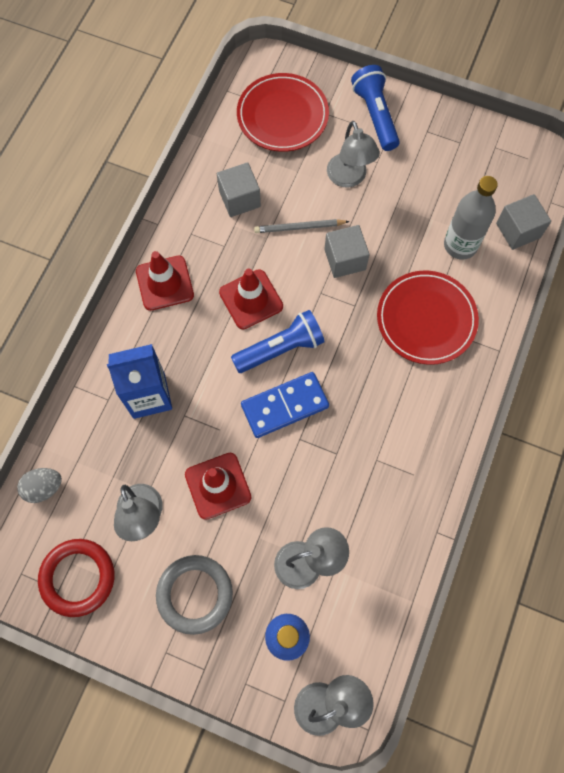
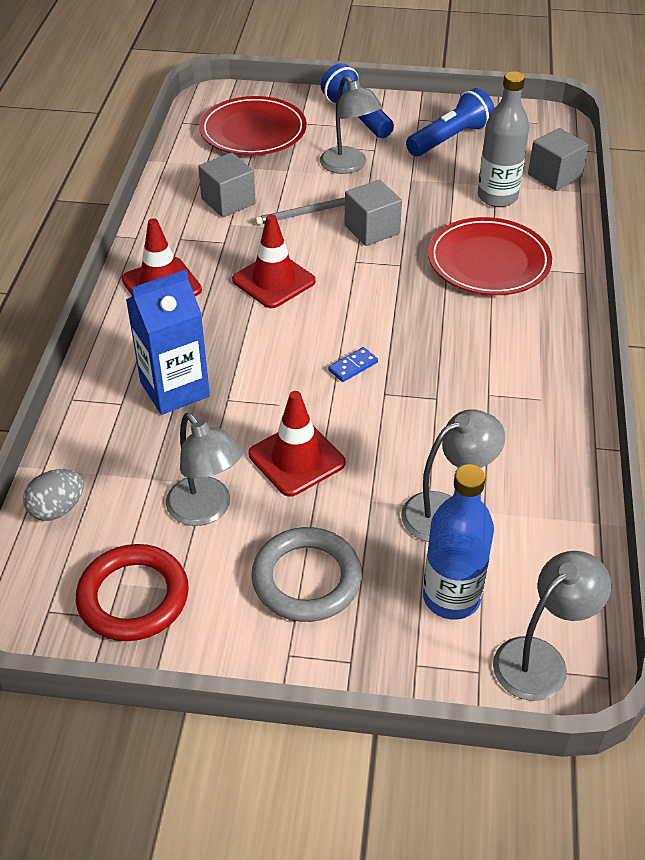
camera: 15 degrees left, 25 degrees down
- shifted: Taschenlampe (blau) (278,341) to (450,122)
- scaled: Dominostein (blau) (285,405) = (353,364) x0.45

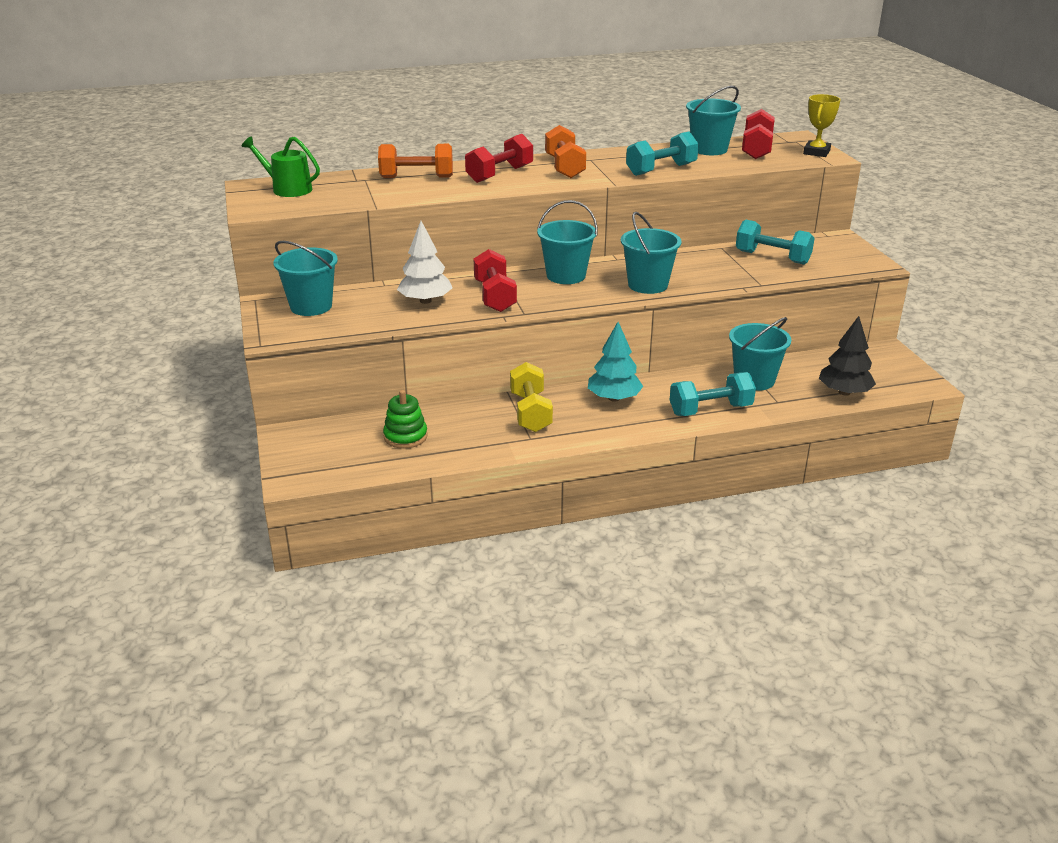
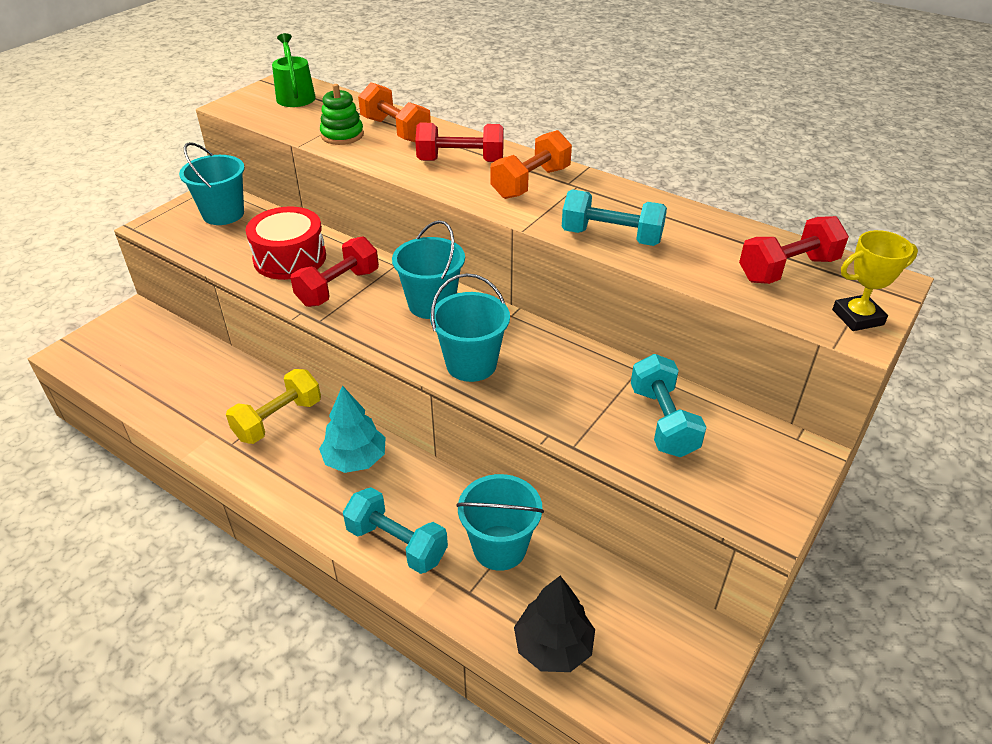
camera: 50 degrees right, 10 degrees up
- gone: Eimer (türkis) (713,120)
- shifted: Stapelspielzeug (grün) (405,419) to (342,114)
- swapped: Baum (weiß) (424,262) to Trommel (rot) (286,243)

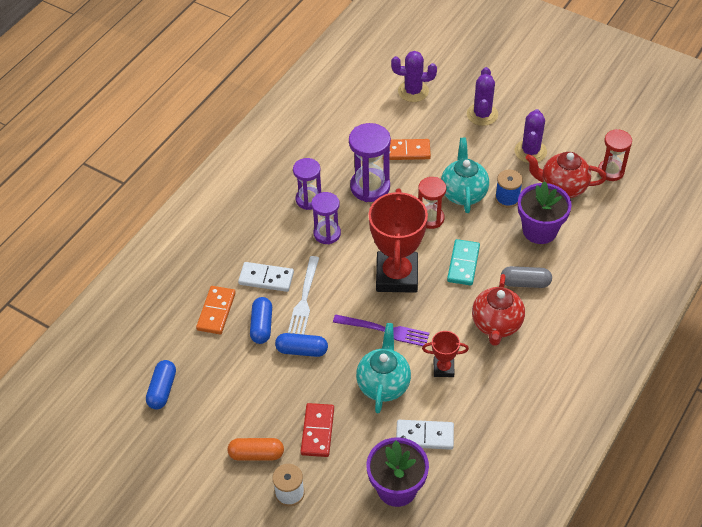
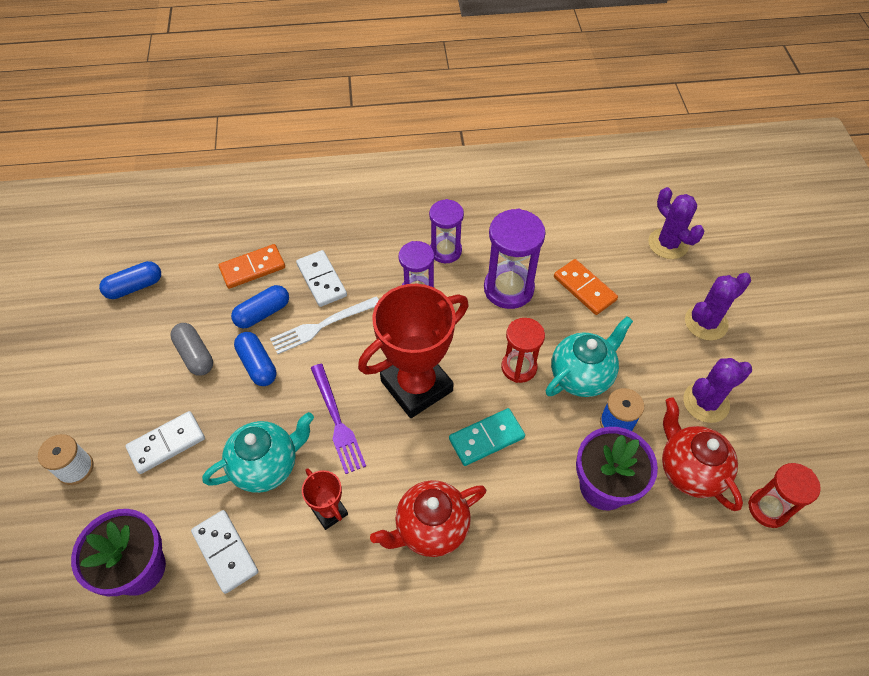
camera: 50 degrees right, 5 degrees up
- gone: Kapsel (orange) (256,449)
- shifted: Kapsel (grau) (526,277) to (191,349)
- repainted: Dominostein (rot) (317,430) to Dominostein (weiß) (165,442)

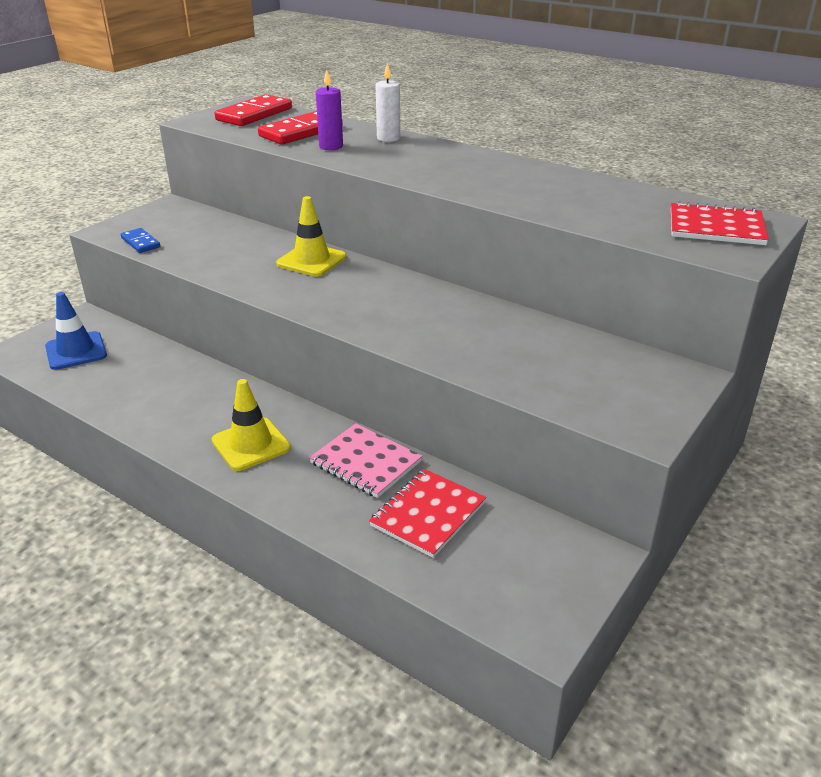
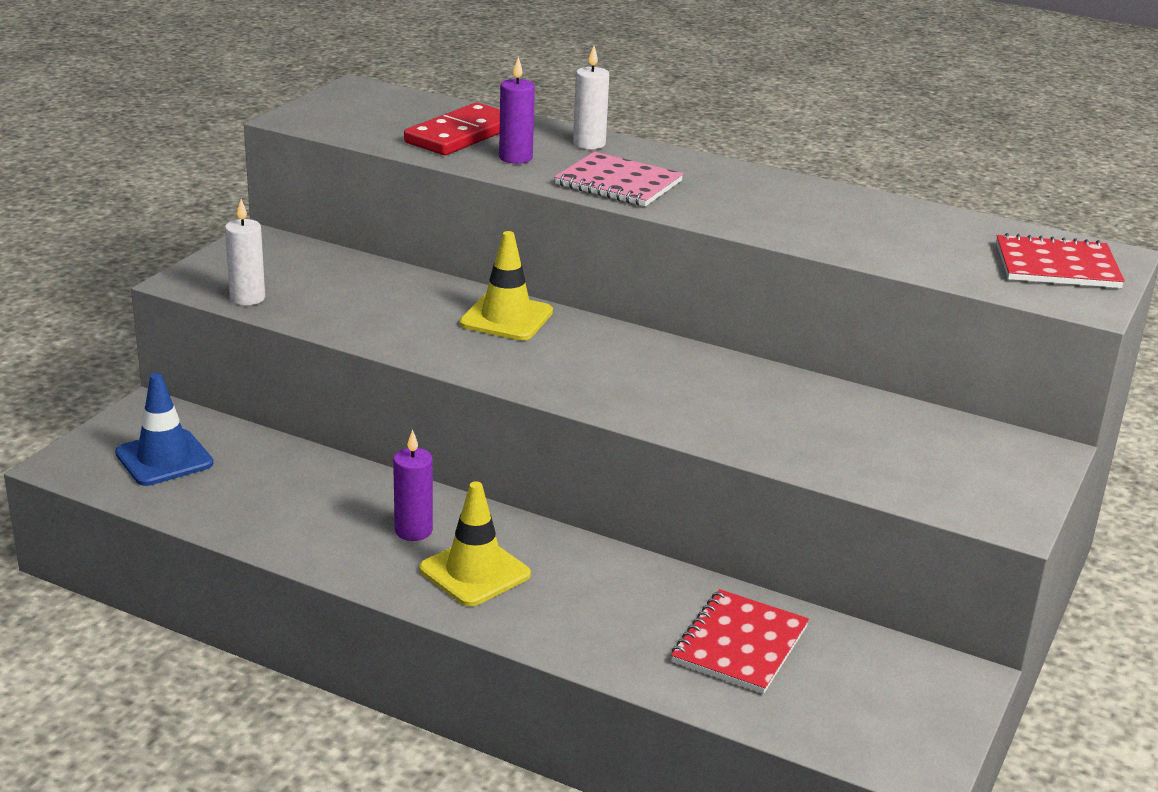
camera: 10 degrees left, 5 degrees down
- gone: Dominostein (rot) (253,110)
- new: Kerze (lila) (413,485)
- shifted: Notizbuch (rosa) (365,460) to (618,179)
- swapped: Dominostein (blau) (140,240) to Kerze (weiß) (245,252)

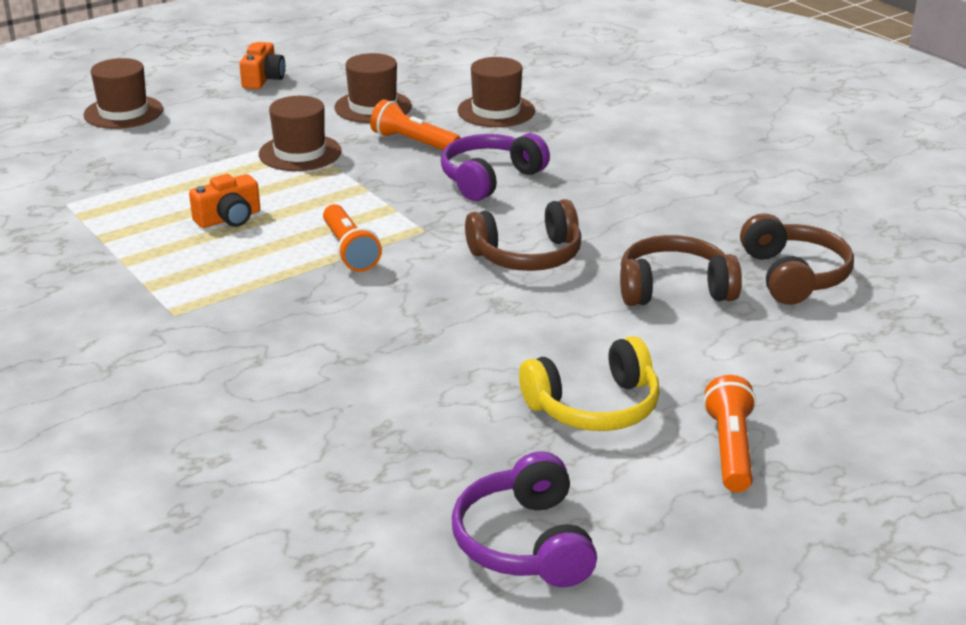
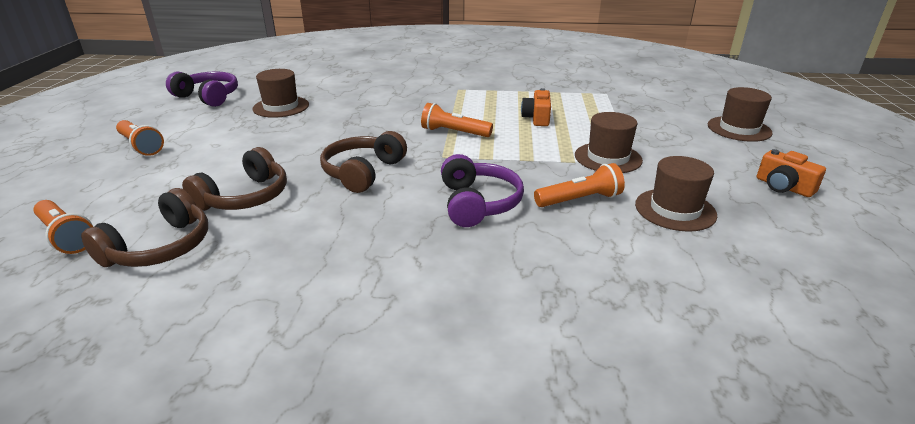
camera: 130 degrees right, 0 degrees up
- gone: Kopfhörer (gelb) (589,383)
- new: Taschenlampe (orange) (63,227)
- shifted: Hut (braun) (496,92) to (280,93)
- rotated: Kopfhörer (braun) (797,259) = (144,227) 90 degrees counterclockwise

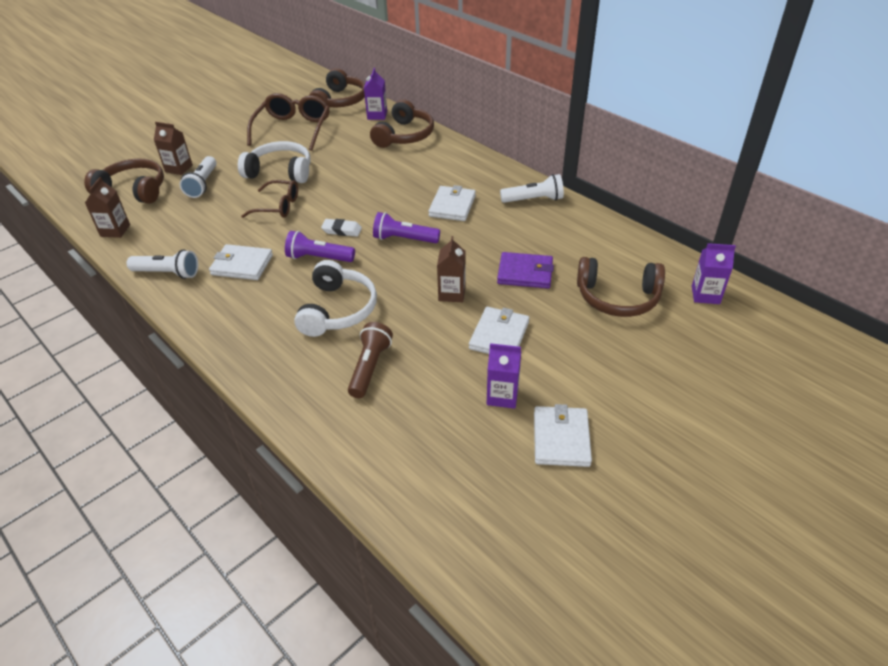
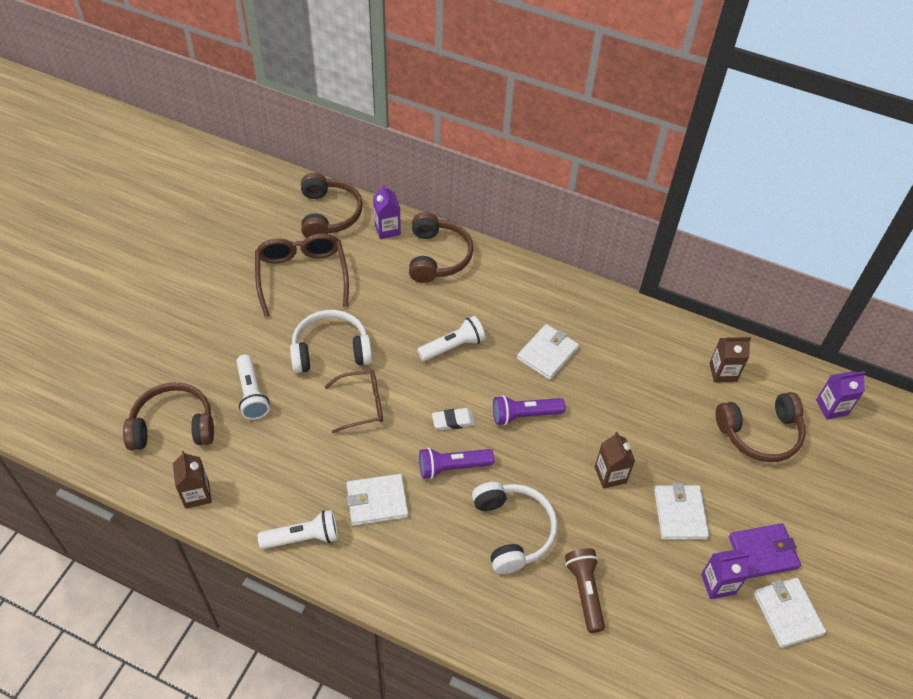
camera: 25 degrees left, 10 degrees up
- shifted: Getränkekarton (braun) (173,148) to (730,360)
- shifted: Geldbörse (lila) (525,270) to (765,551)
- shifted: Taschenlampe (weiß) (532,188) to (451,338)
- rotated: Geldbörse (weiß) (452,203) = (548,352) 45 degrees clockwise

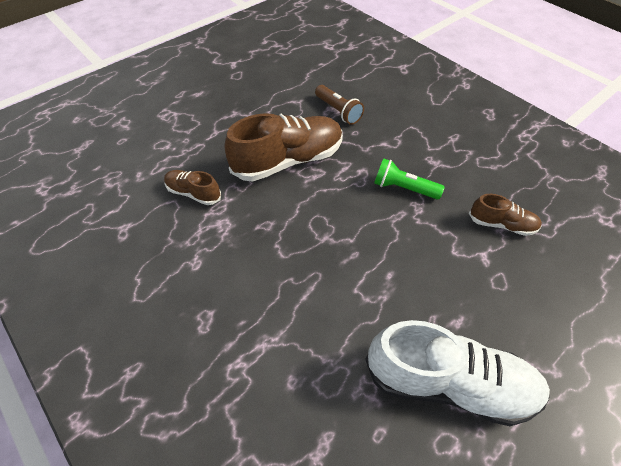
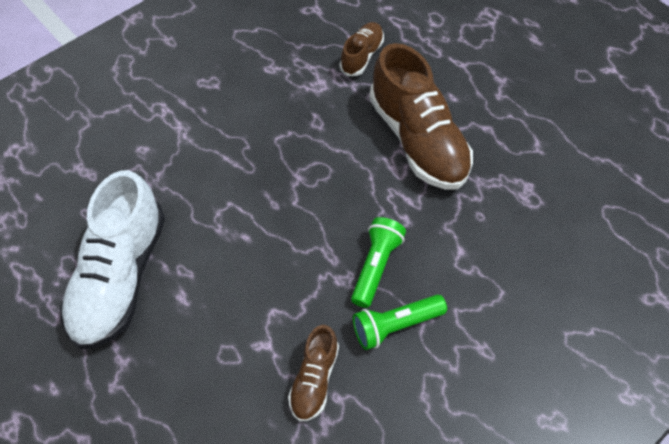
camera: 90 degrees right, 5 degrees up
- gone: Taschenlampe (braun) (339,105)
- new: Taschenlampe (grün) (400,322)

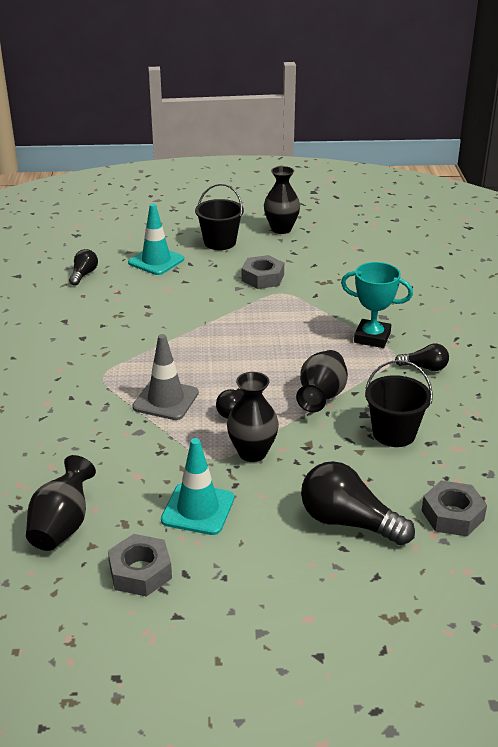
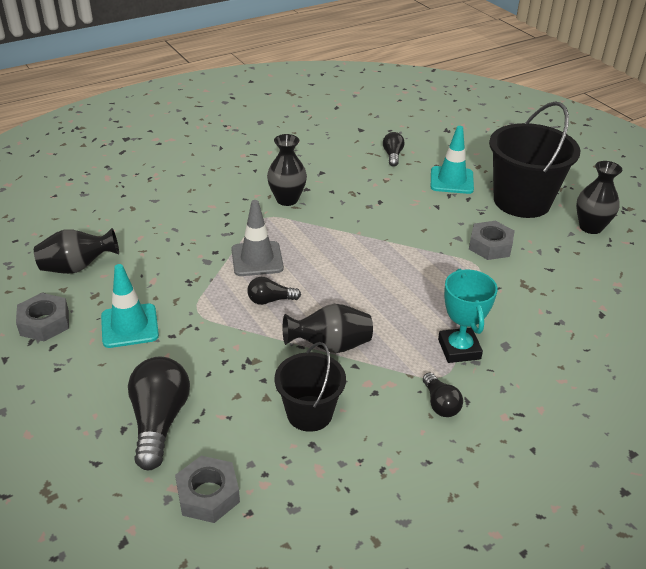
camera: 60 degrees right, 5 degrees up
- shifted: Vase (schwarz) (253,417) to (287,170)
- rotated: Glühbirne (schwarz) (83,267) = (394,149) 75 degrees counterclockwise
- scaled: Eimer (schwarz) (219,217) = (534,159) x1.70

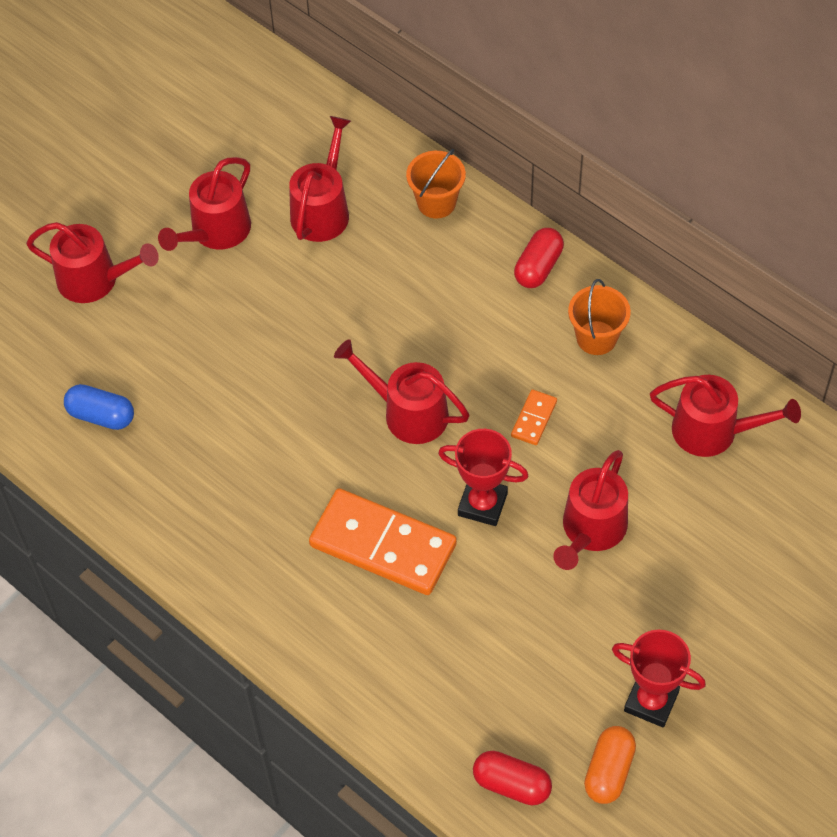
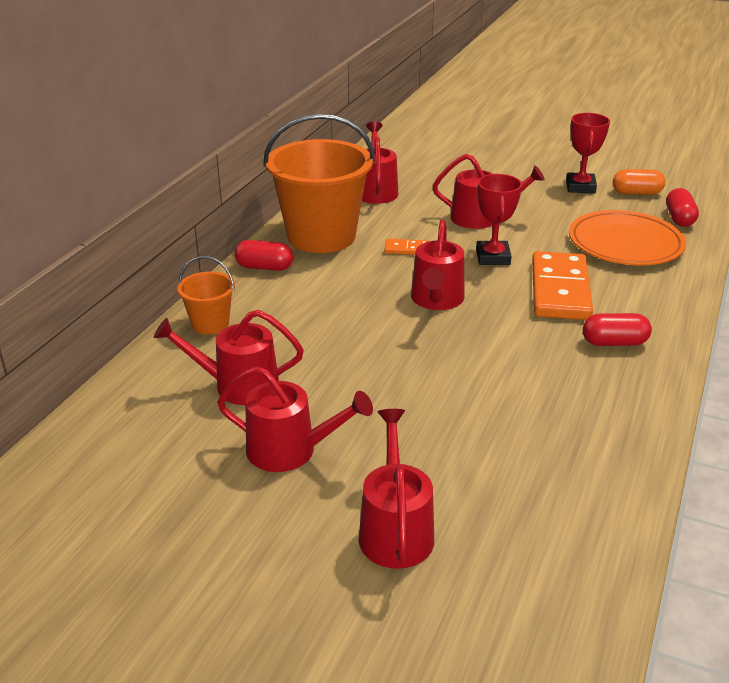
camera: 110 degrees left, 25 degrees down
- gone: Kapsel (blau) (99,407)
- new: Teller (orange) (627,237)
- new: Kapsel (rot) (617,329)
- scaled: Eimer (orange) (599,317) = (319,183) x2.15

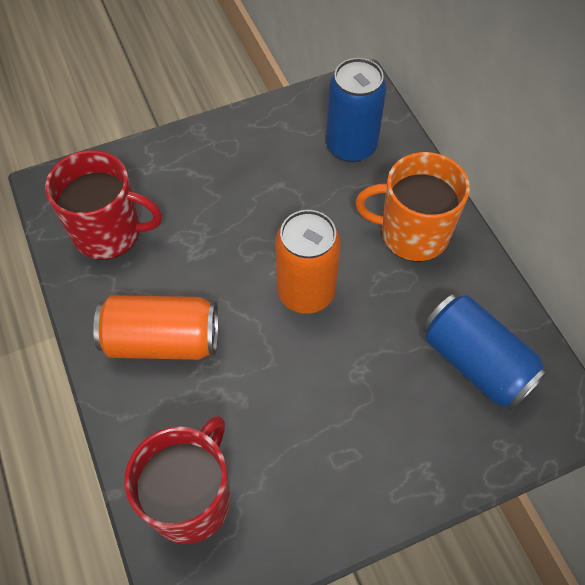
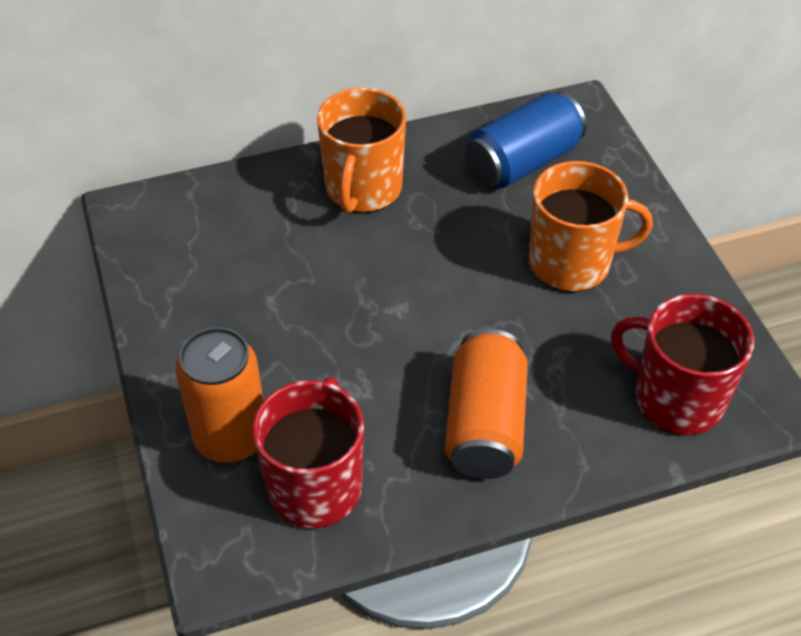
camera: 85 degrees left, 10 degrees down
- gone: Dose (blau) (356,110)
- new: Tasse (orange) (591,226)
- shifted: Dose (orange) (308,262) to (220,395)

